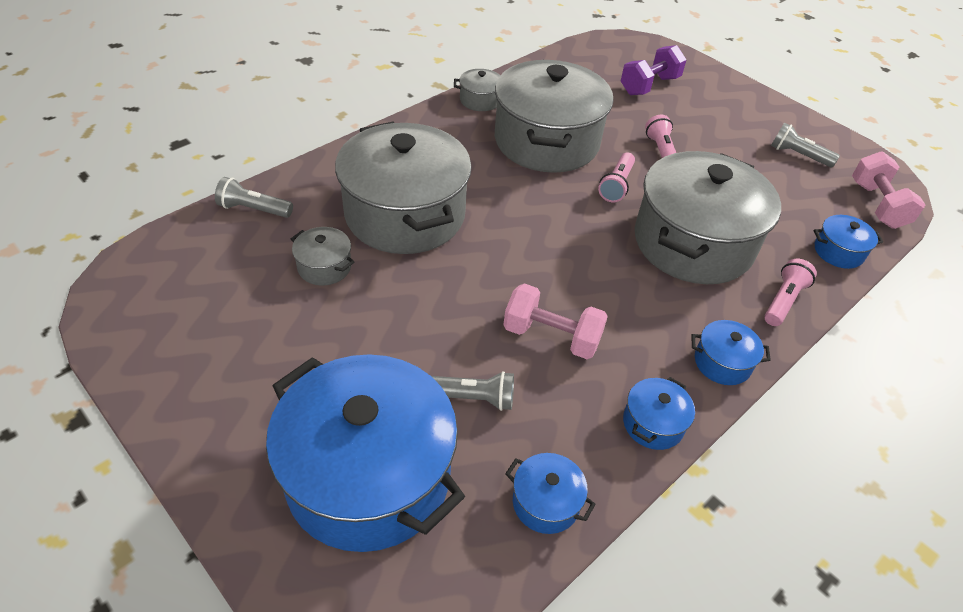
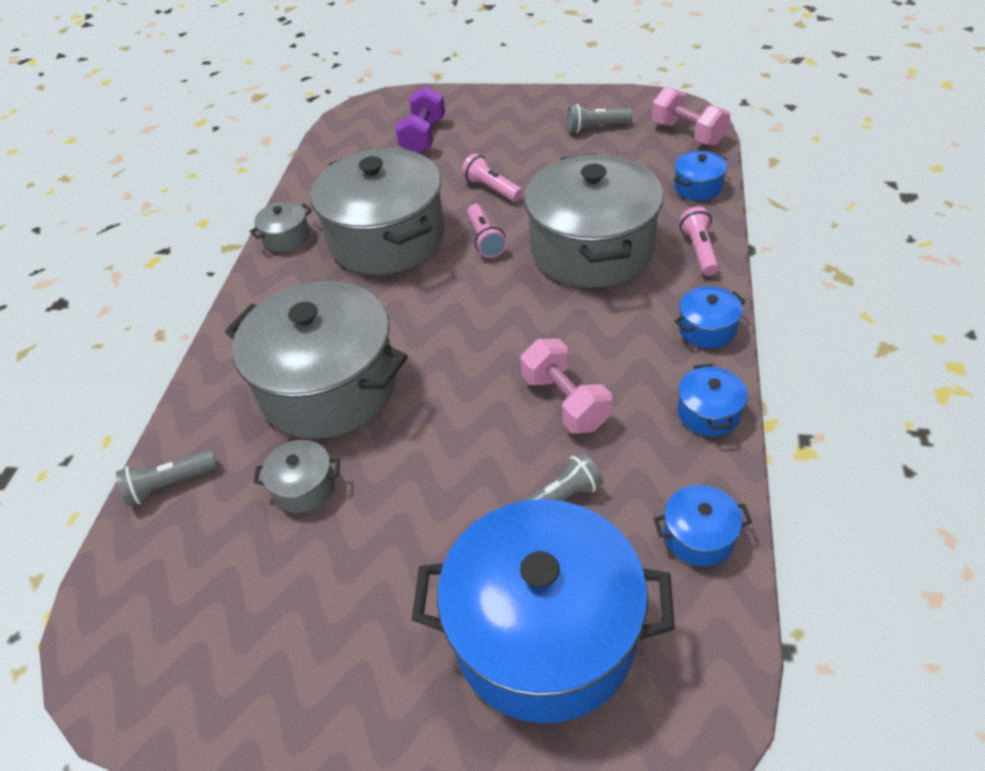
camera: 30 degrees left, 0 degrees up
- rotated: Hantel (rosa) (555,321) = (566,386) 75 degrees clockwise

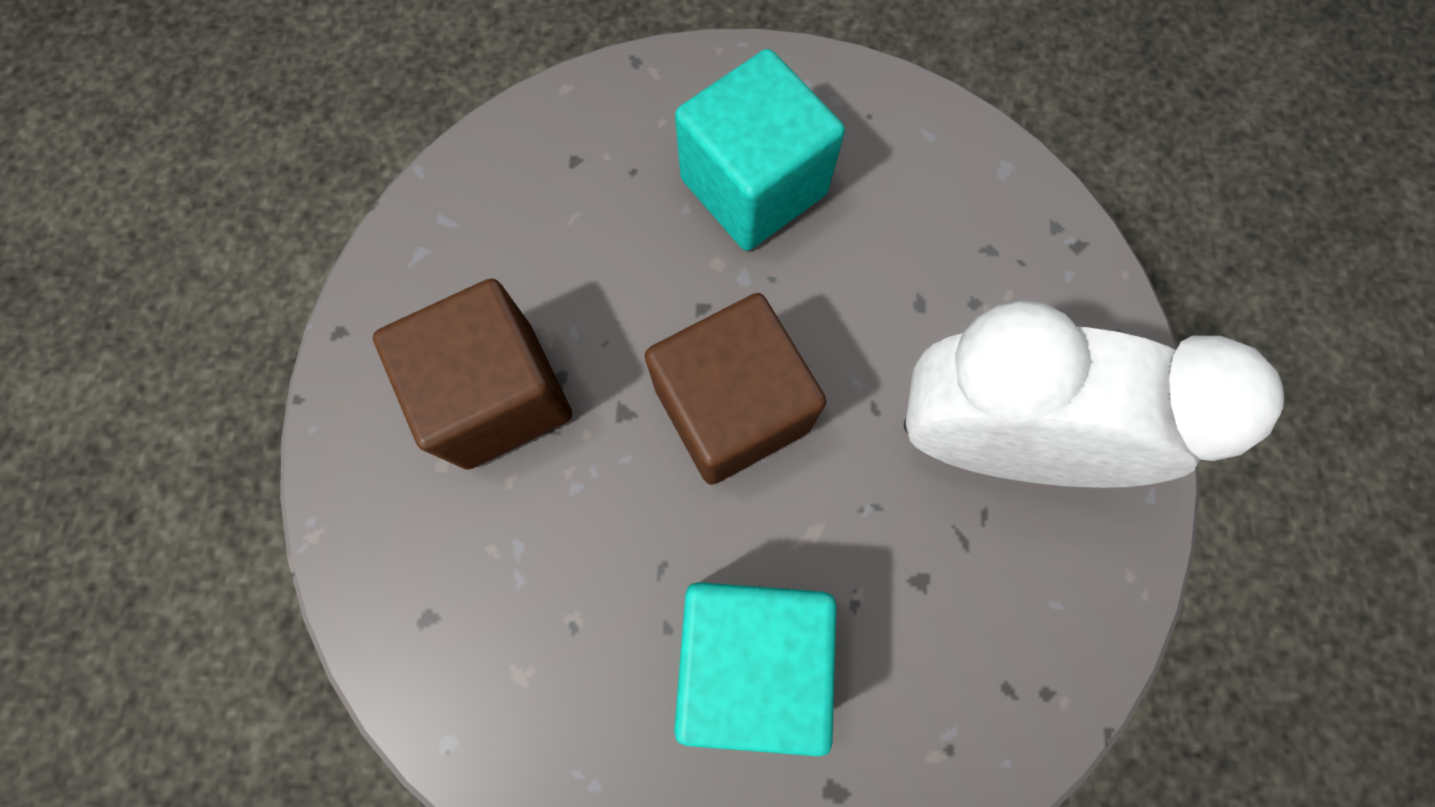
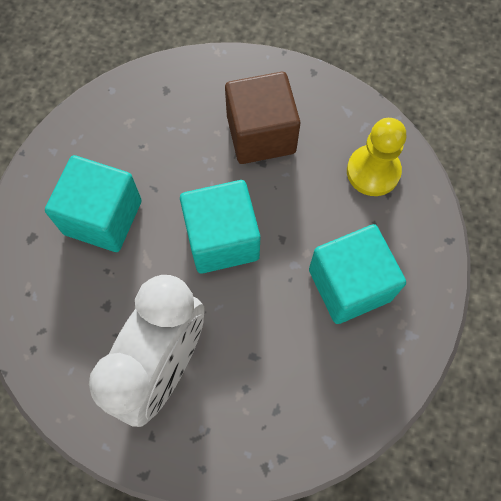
camera: 105 degrees right, 5 degrees down
- new: Bauer (gelb) (376,157)
- repainted: Kubus (braun) (735,389) to Kubus (türkis) (220,227)

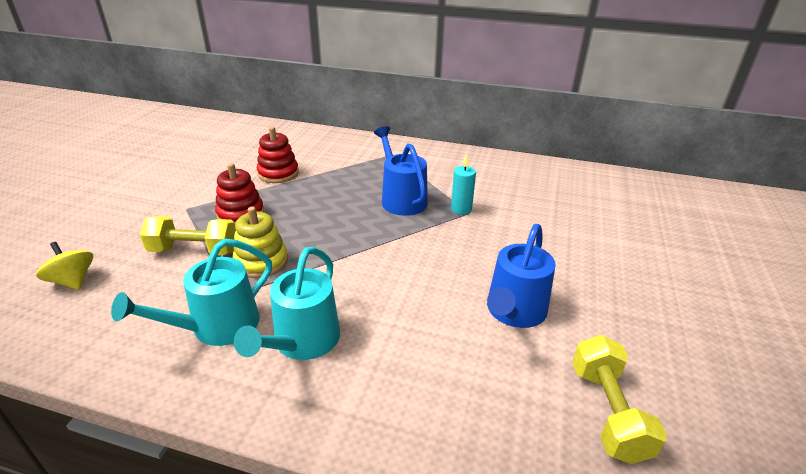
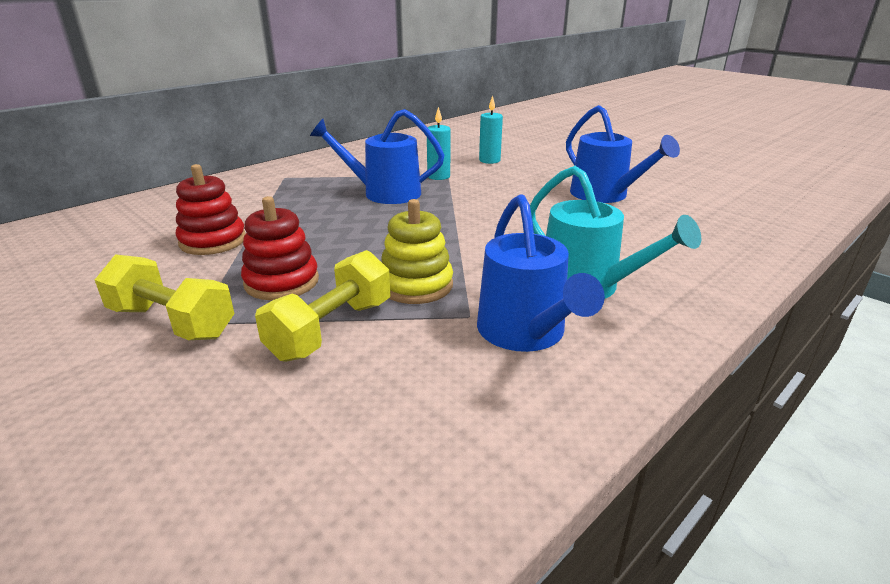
camera: 60 degrees left, 5 degrees down
- gone: Kreisel (gelb) (64,266)
- new: Kerze (türkis) (491,129)
- shifted: Hantel (gelb) (619,399) to (164,297)
- repainted: Gießkanne (türkis) (191,292) to Gießkanne (blau) (541,273)

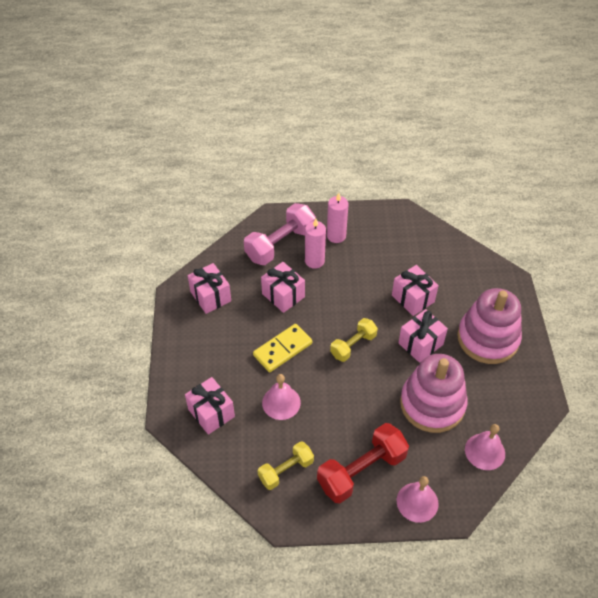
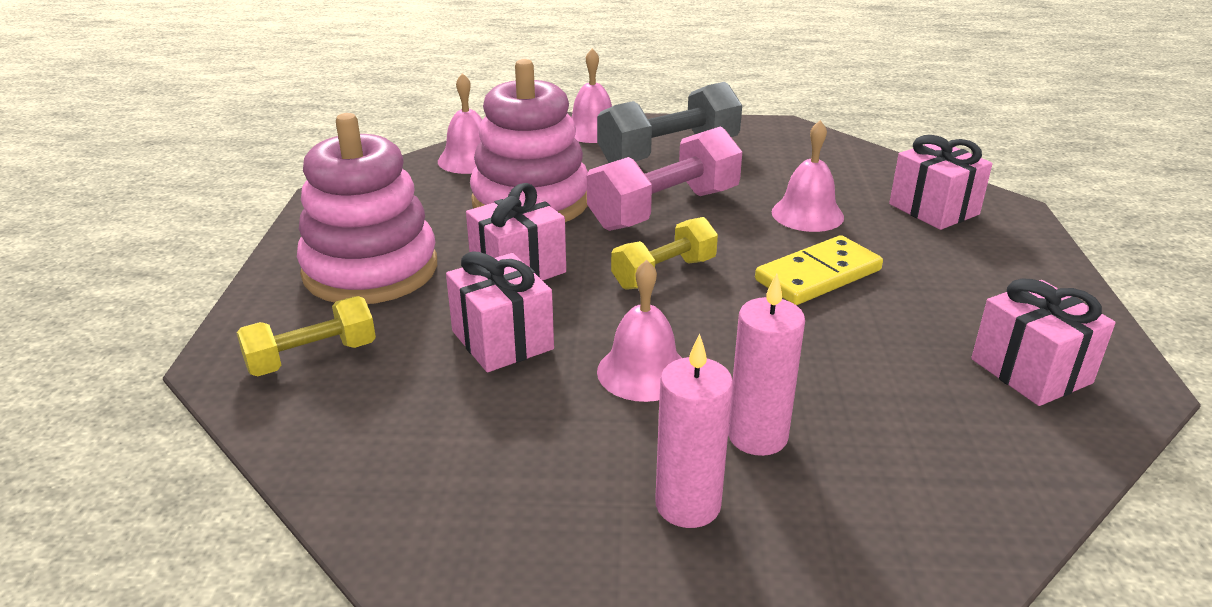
camera: 175 degrees left, 20 degrees down
- gone: Geschenk (rosa) (283,287)
- new: Glocke (rosa) (639,331)
- shifted: Hantel (rosa) (280,234) to (664,178)
- shifted: Hantel (gelb) (286,465) to (306,336)
- repainted: Hantel (rot) (363,463) to Hantel (grau) (669,122)

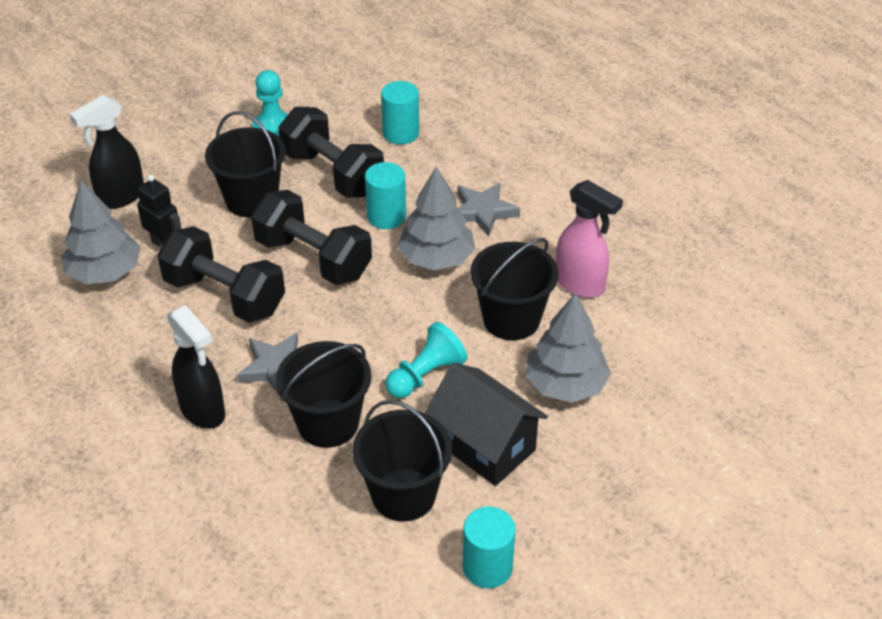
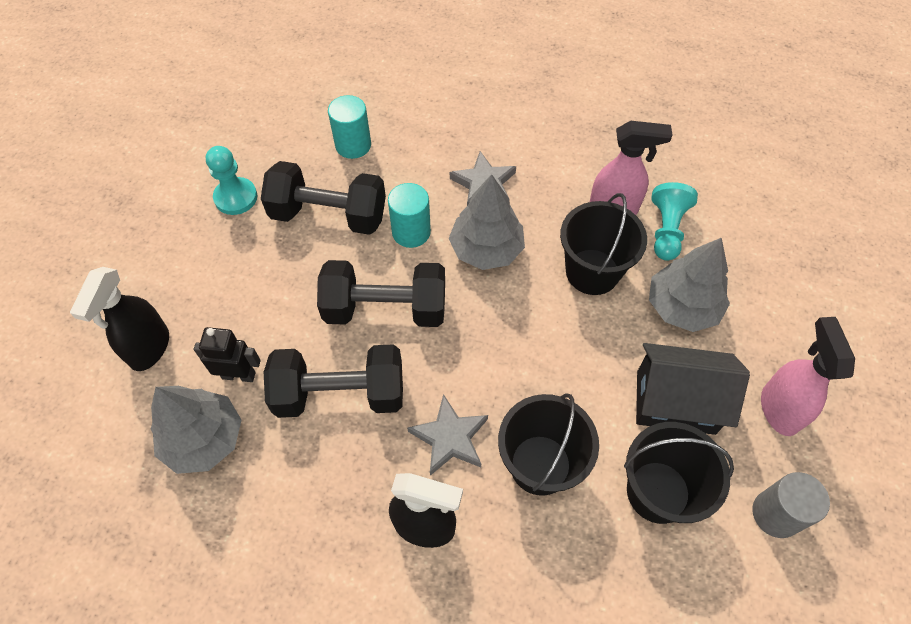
camera: 35 degrees left, 15 degrees up
- gone: Eimer (schwarz) (245,164)
- new: Sprühflasche (rosa) (808,376)
- shifted: Bauer (türkis) (426,360) to (675,221)
- repainted: Vollzylinder (türkis) (489,547) to Vollzylinder (grau) (791,505)

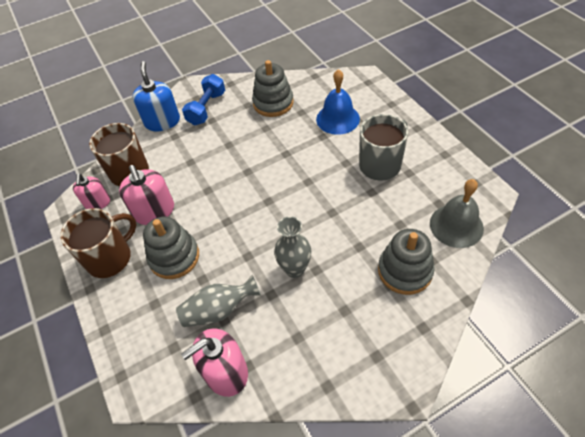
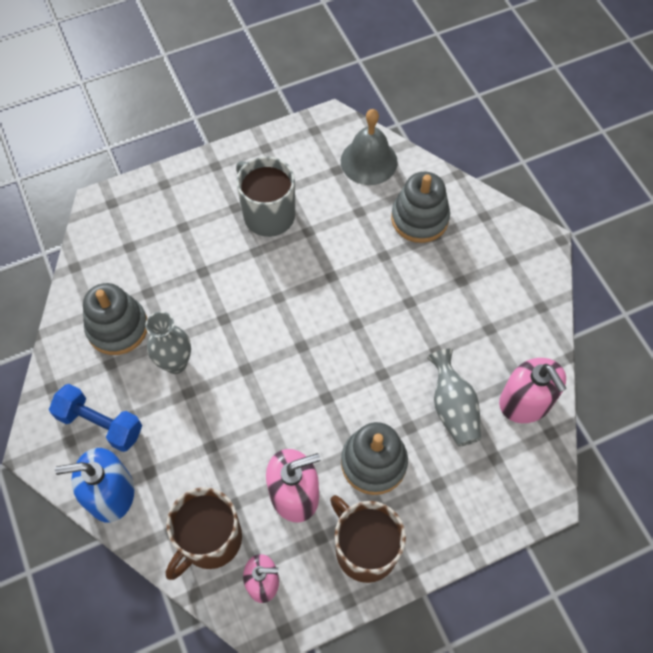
camera: 90 degrees left, 10 degrees up
- gone: Glocke (blau) (338,102)
- shifted: Vase (grau) (292,247) to (168,343)

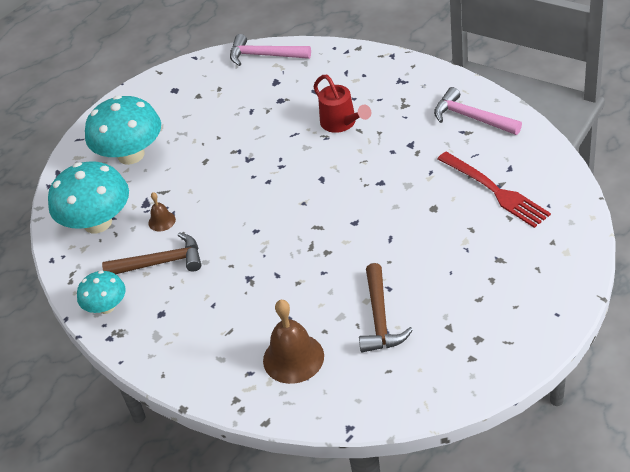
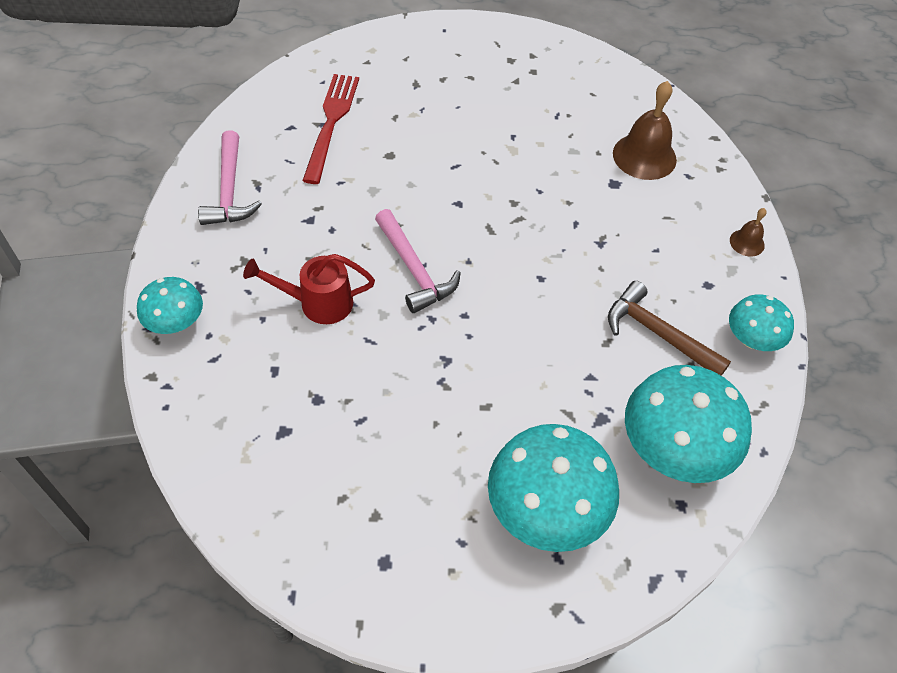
camera: 140 degrees left, 10 degrees up
- gone: Hammer (braun) (386,308)
- new: Pilz (türkis) (170,305)
- shifted: Glocke (braun) (162,211) to (748,232)
- shifted: Hammer (rosa) (270,50) to (418,261)
- rotated: Gießkanne (rot) (342,104) = (309,289) 105 degrees counterclockwise

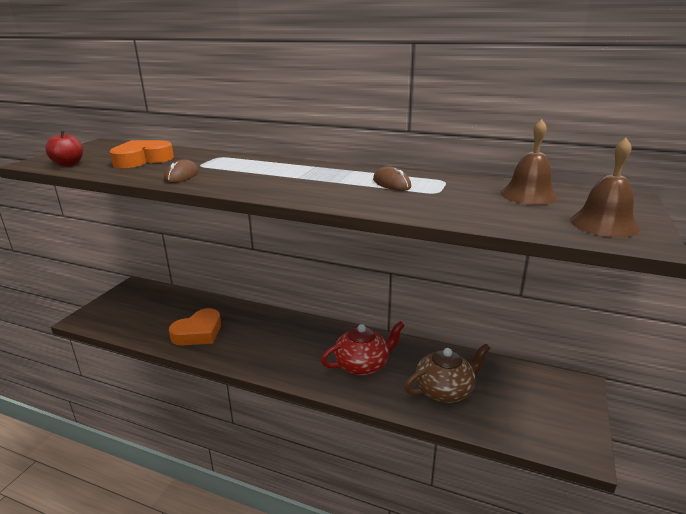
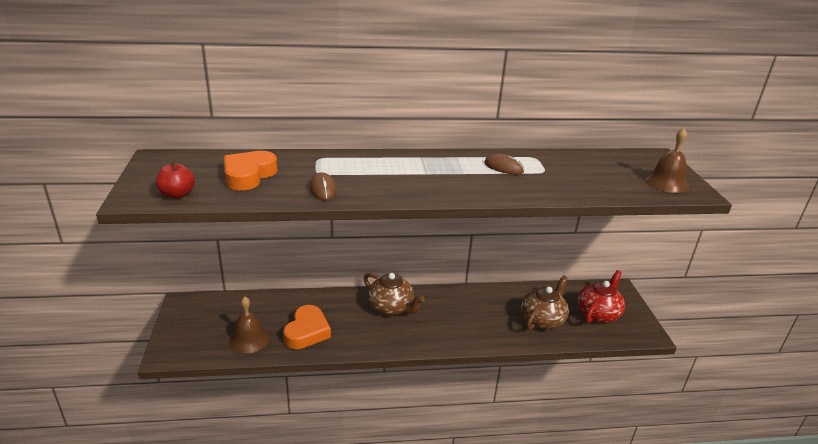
camera: 30 degrees left, 5 degrees up
- new: Teekanne (braun) (394,294)
- shifted: Teekanne (rot) (363,348) to (601,296)
- shifted: Glocke (braun) (529,162) to (249,324)

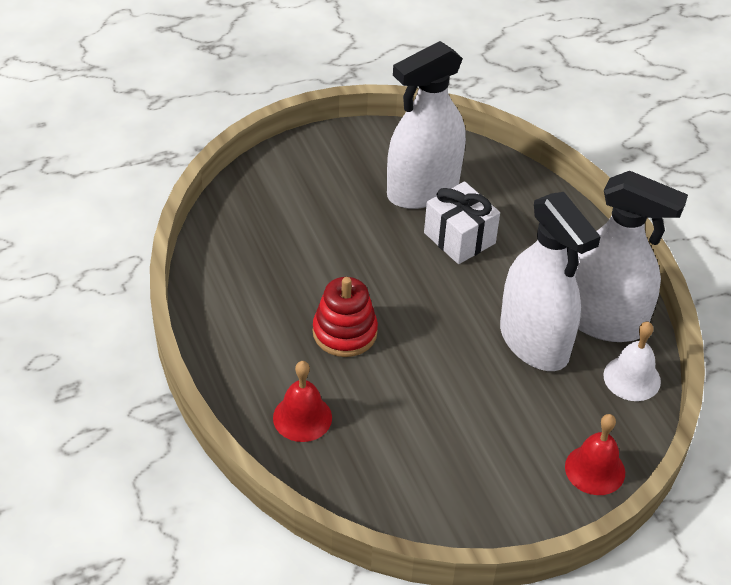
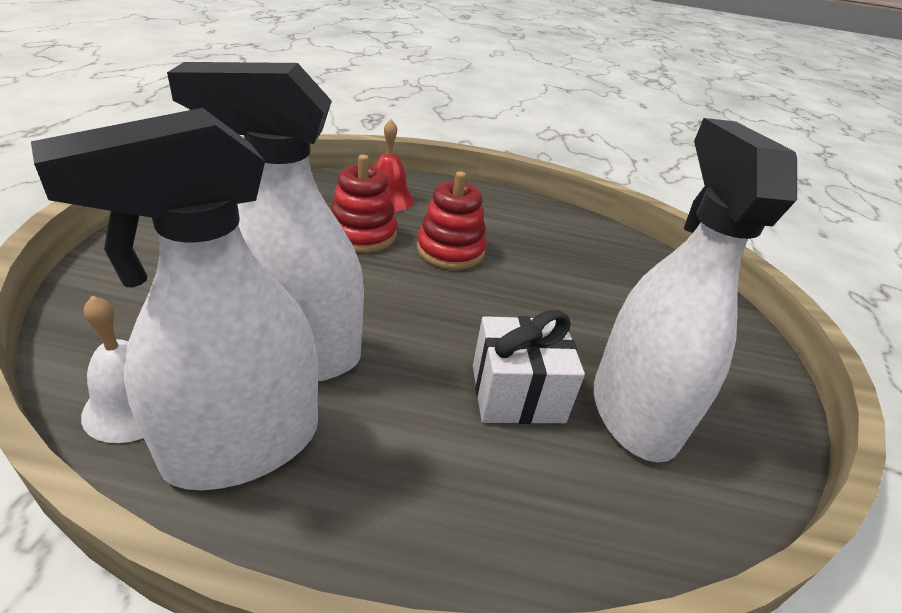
camera: 120 degrees right, 10 degrees down
- gone: Glocke (rot) (595,454)
- new: Stapelspielzeug (rot) (364,204)

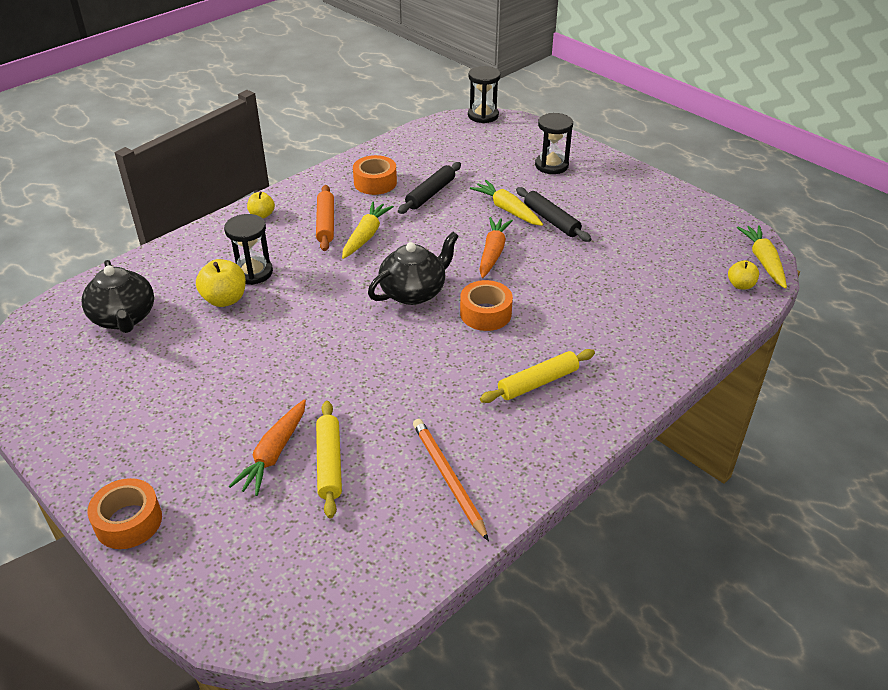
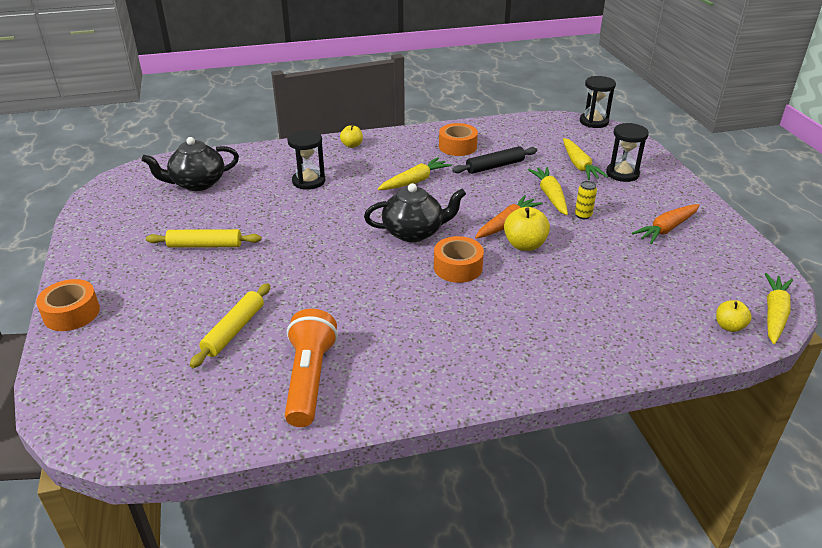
camera: 30 degrees right, 5 degrees down
- gone: Nudelholz (orange) (325,218)
- new: Karotte (gelb) (585,159)
- shifted: Apfel (gelb) (221,283) to (527,229)
- shifted: Karotte (orange) (267,448) to (665,224)
- shifted: Nudelholz (gelb) (537,376) to (204,238)
- swapped: Bleistift (orange) (451,480) to Taschenlampe (orange) (311,368)
- swapped: Nudelholz (schwarz) (553,214) to Dose (gelb) (586,200)
- rotated: Teekanne (schwarz) (118,296) = (190,164) 60 degrees clockwise

